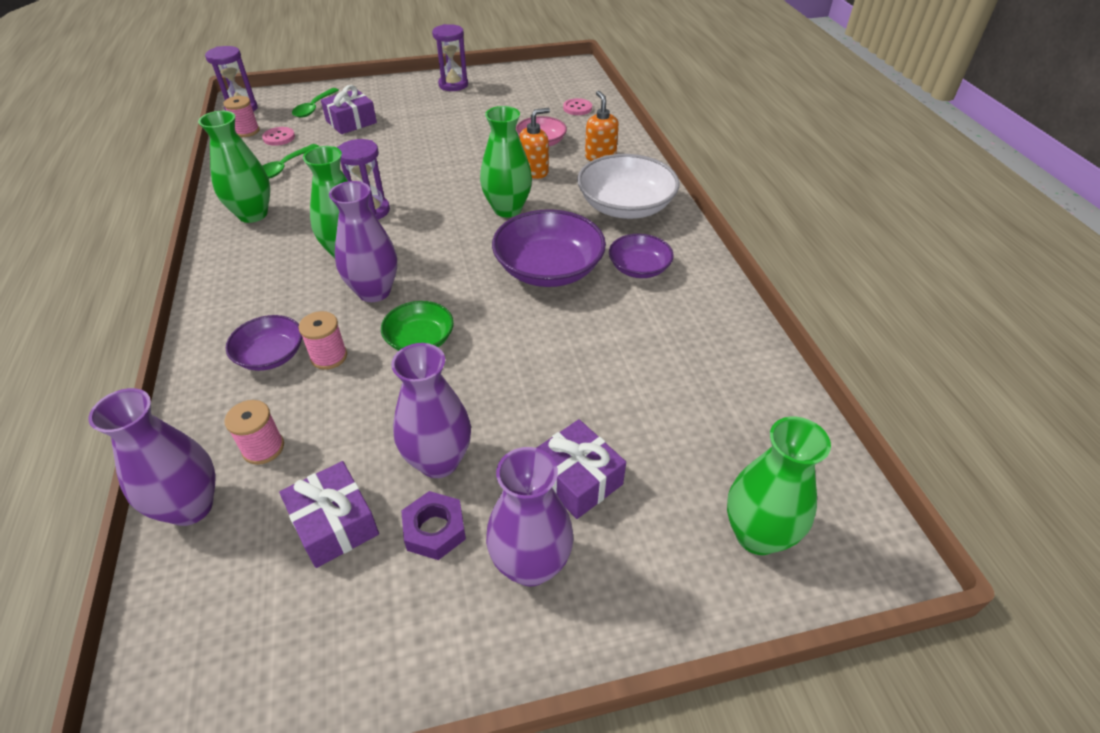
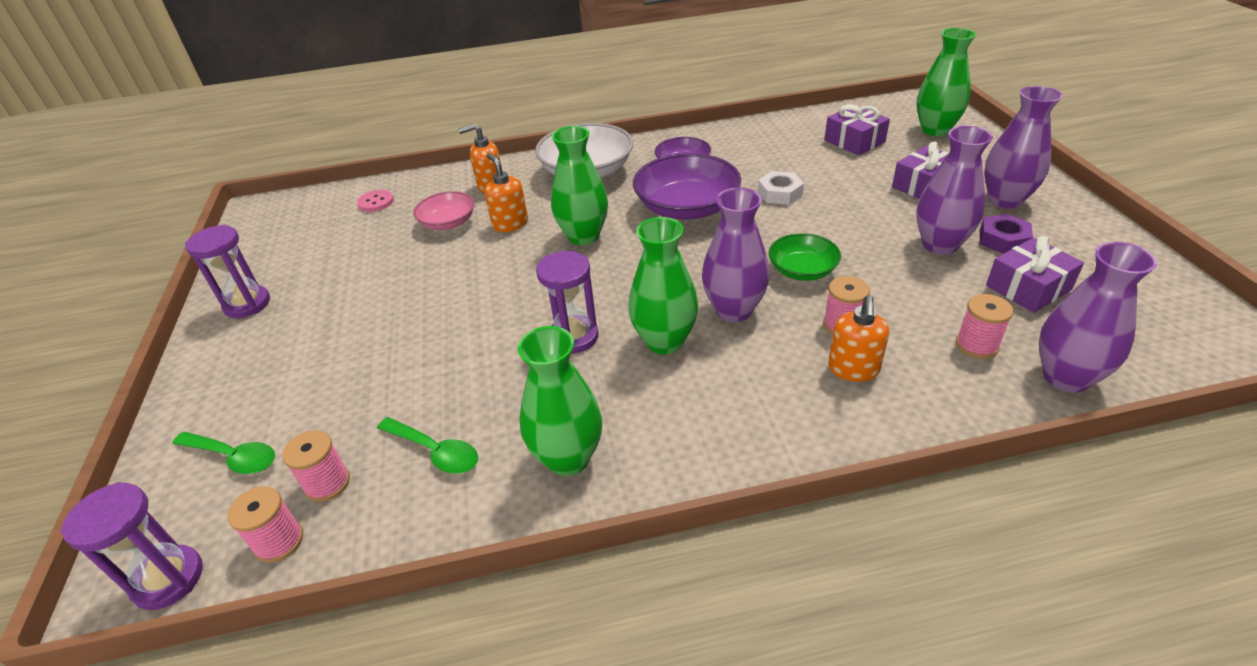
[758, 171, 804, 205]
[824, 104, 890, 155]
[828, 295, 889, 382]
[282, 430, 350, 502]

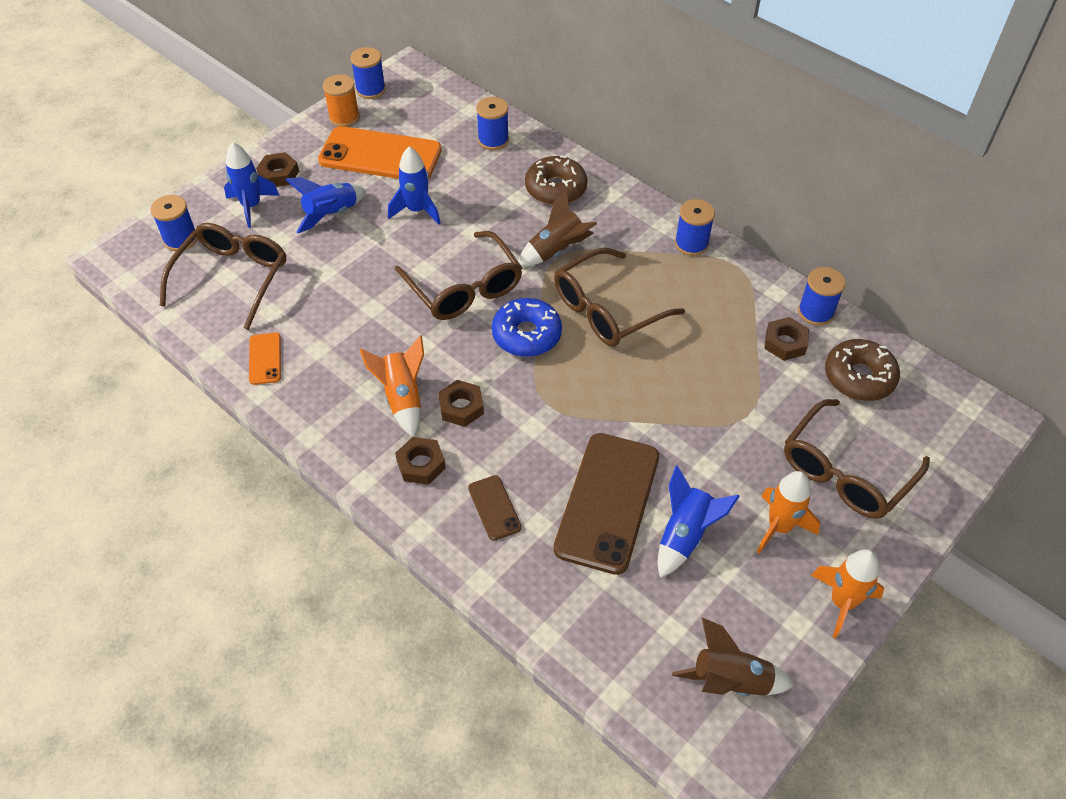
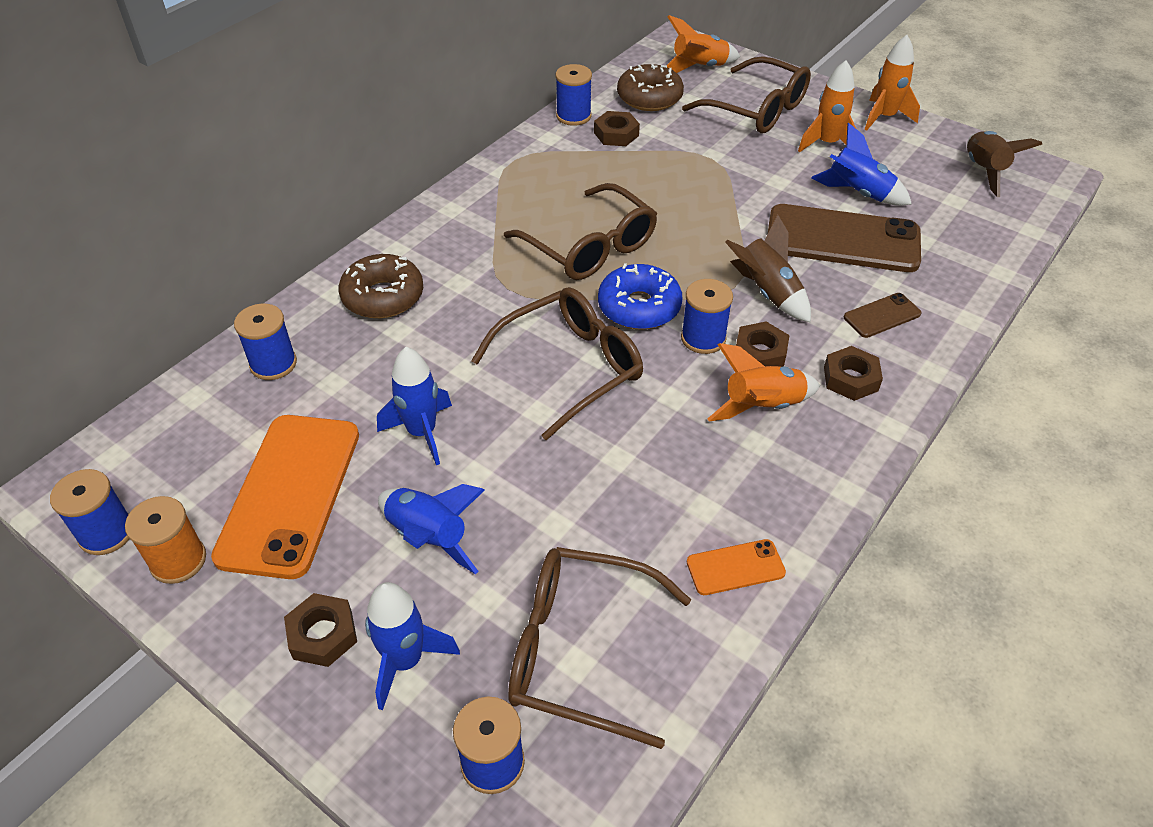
[667, 15, 740, 73]
[725, 215, 811, 323]
[681, 279, 733, 354]

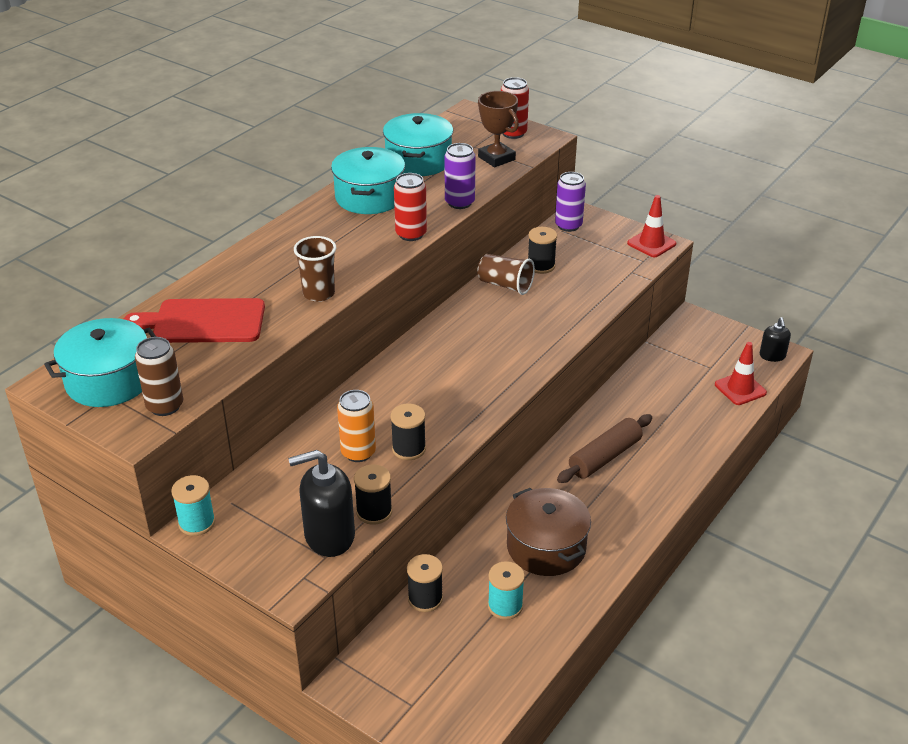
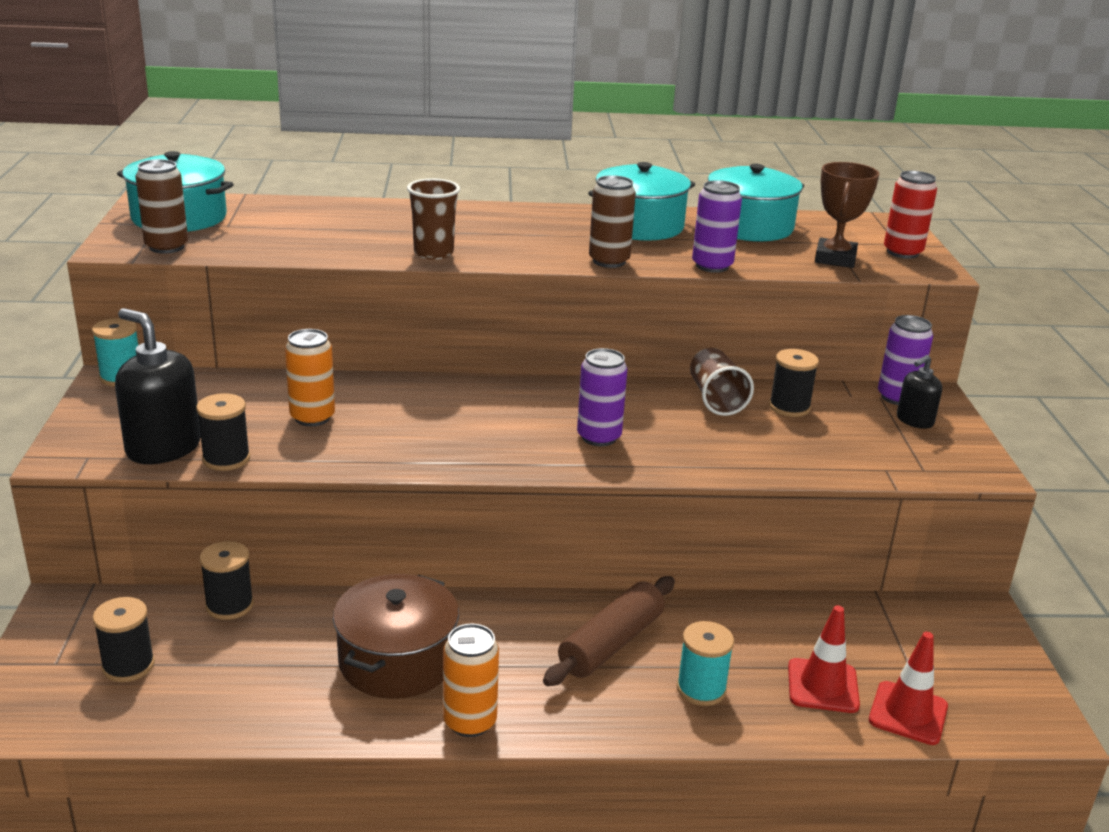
[124, 298, 265, 343] (first image)
[443, 624, 499, 737]
[577, 348, 628, 446]
[93, 597, 155, 682]
[677, 621, 734, 706]
[788, 605, 860, 713]
[897, 355, 942, 429]
[589, 175, 636, 268]
[543, 576, 675, 686]

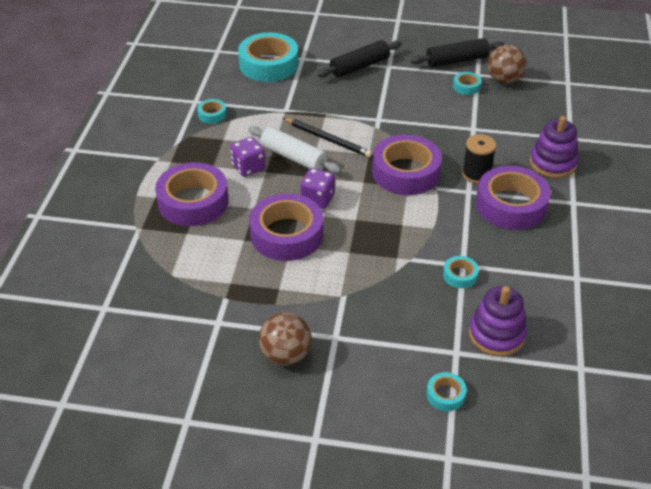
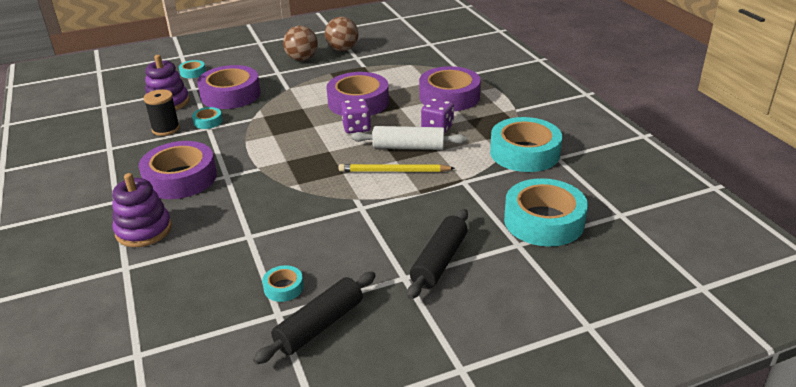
[197, 65, 261, 109]
[144, 89, 180, 136]
[325, 17, 359, 51]
[339, 164, 455, 172]
[490, 117, 562, 172]

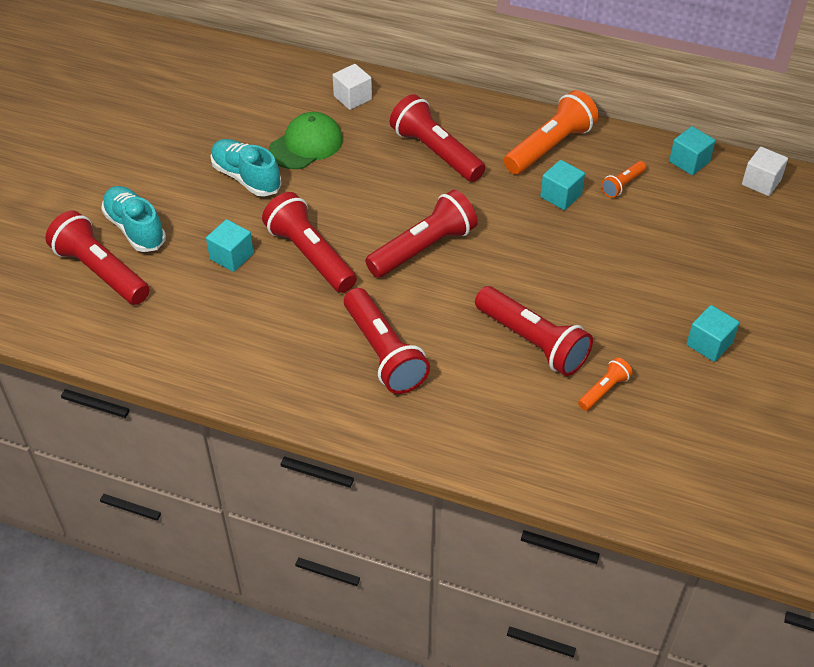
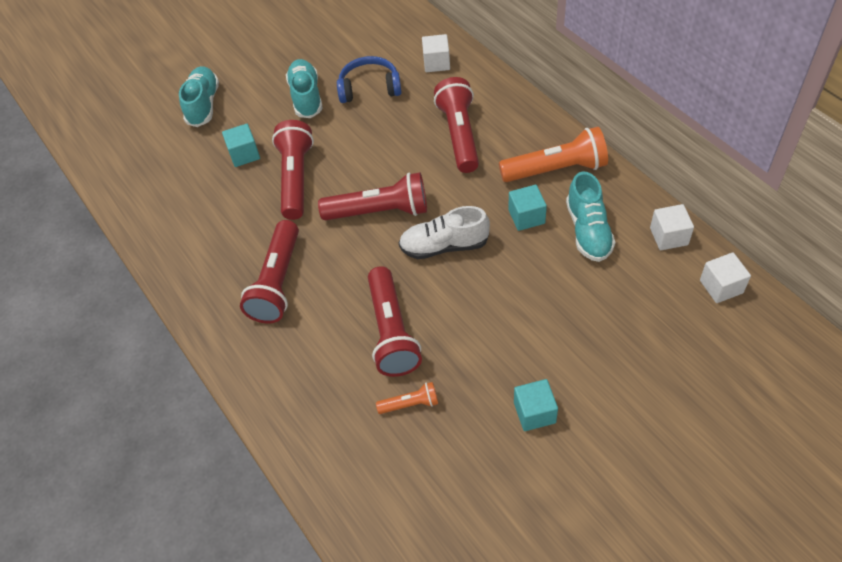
[45, 210, 150, 305] (first image)
[399, 206, 490, 259]
[337, 56, 402, 103]
[566, 172, 616, 262]
[650, 204, 694, 250]

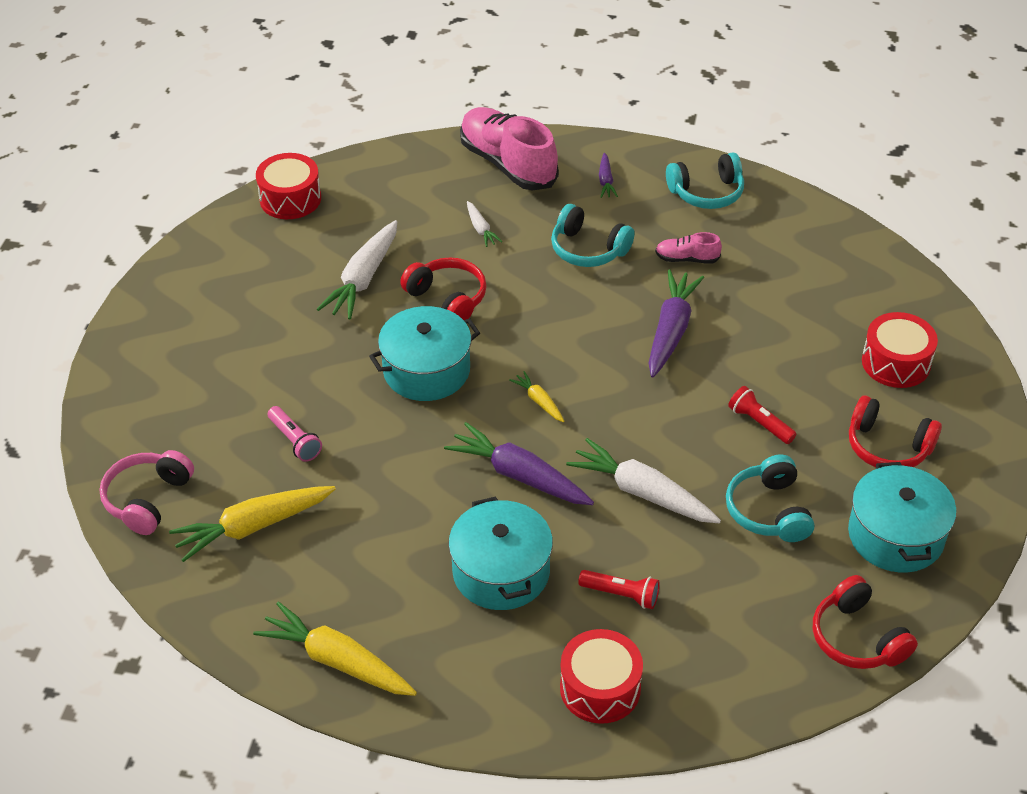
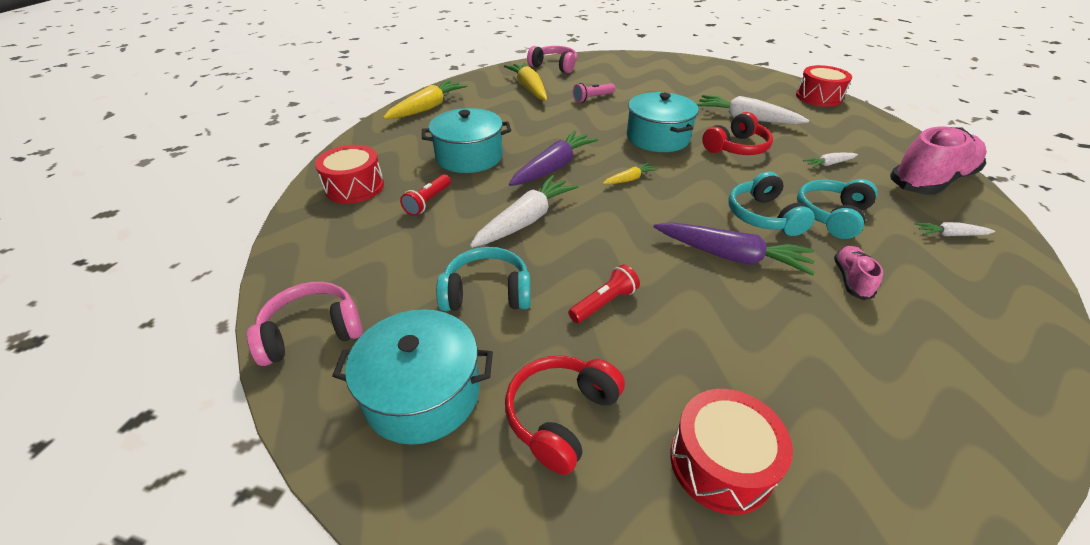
[728, 171, 815, 236]
[915, 222, 995, 236]
[247, 282, 363, 366]

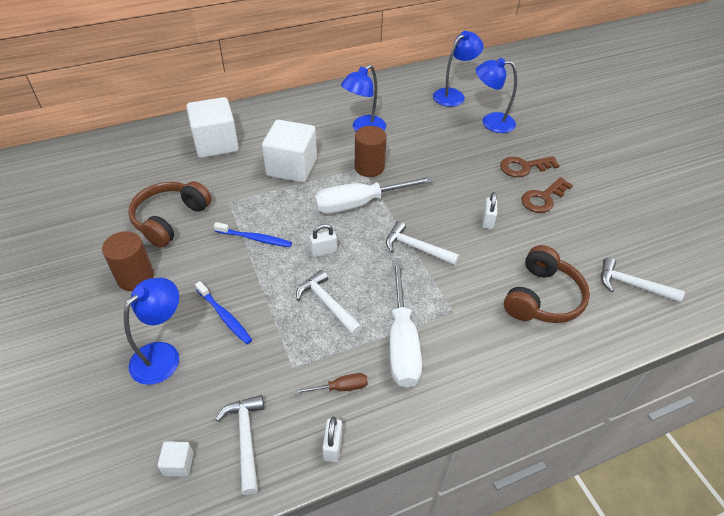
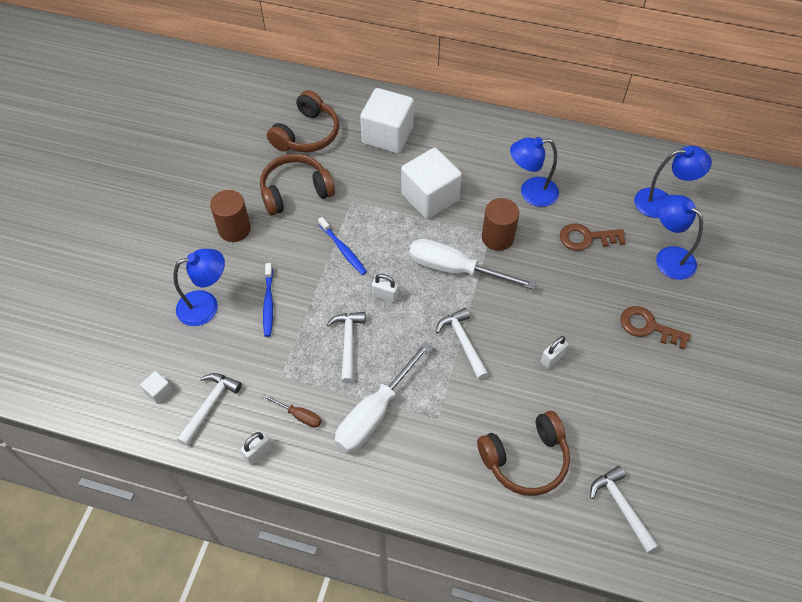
[267, 90, 339, 152]
[560, 223, 626, 251]

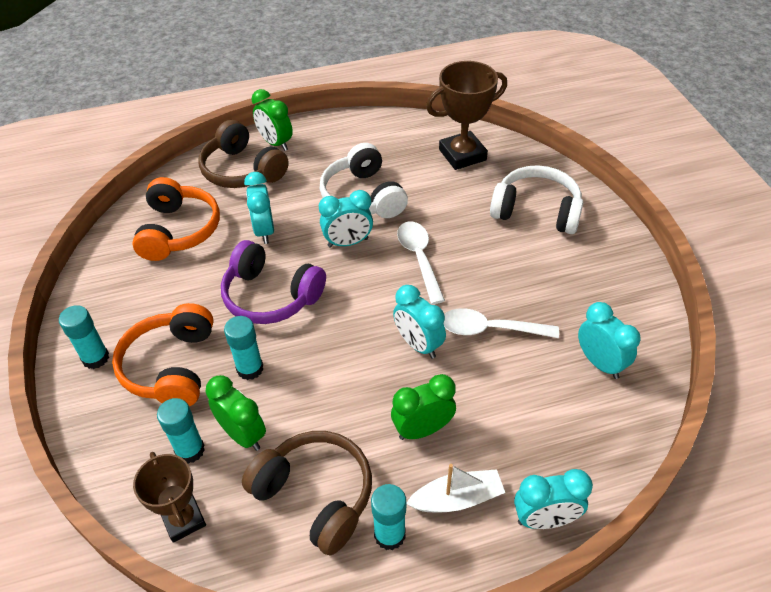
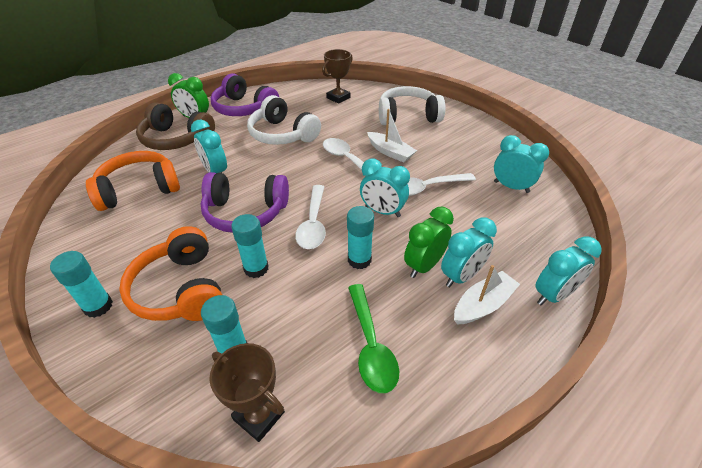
[205, 375, 266, 451] (first image)
[211, 73, 279, 116]
[295, 185, 326, 249]
[367, 109, 417, 163]
[441, 217, 497, 287]
[347, 206, 374, 269]
[348, 284, 399, 393]
[86, 151, 180, 211]
[322, 49, 353, 104]

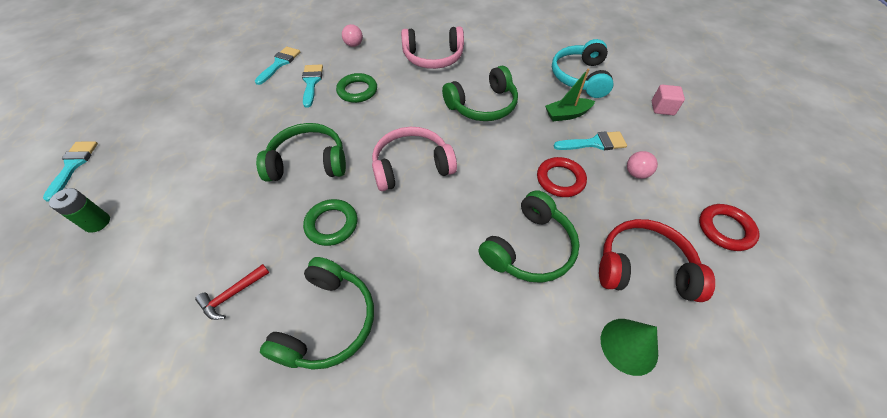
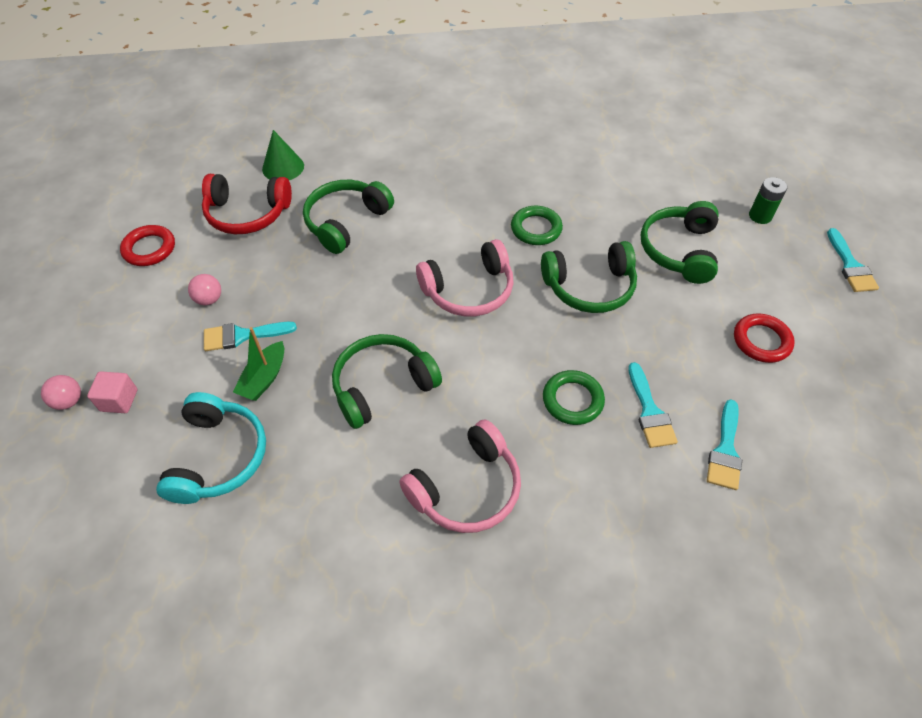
[195, 264, 269, 320] (first image)
[641, 201, 719, 284]
[41, 375, 81, 410]
[734, 313, 795, 363]
[399, 420, 521, 533]
[233, 327, 284, 401]

